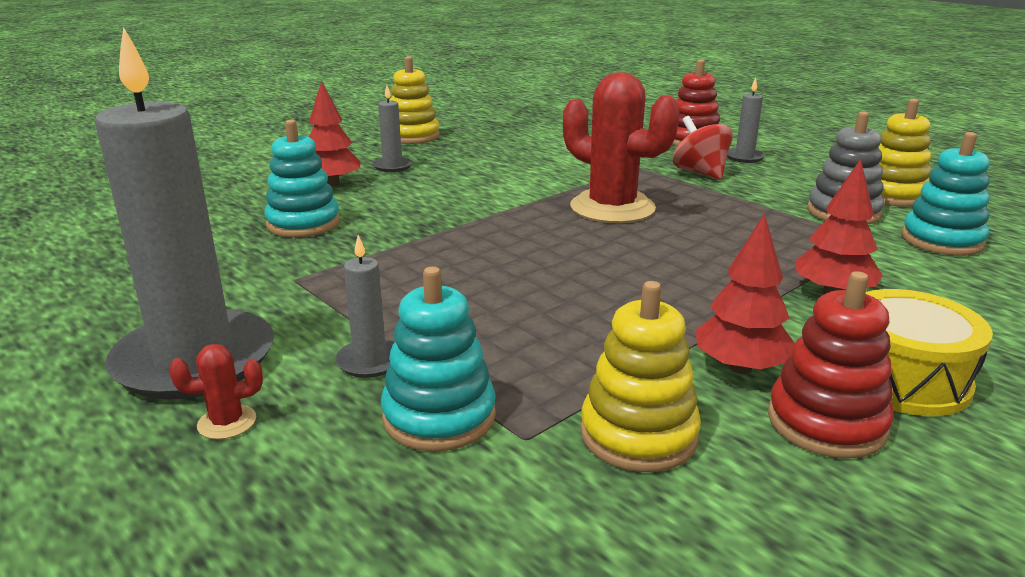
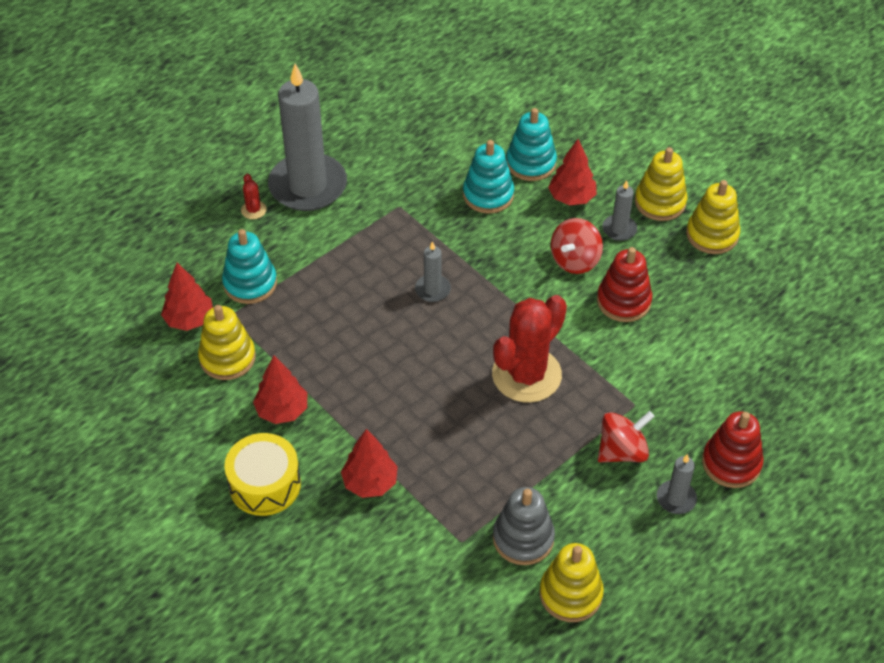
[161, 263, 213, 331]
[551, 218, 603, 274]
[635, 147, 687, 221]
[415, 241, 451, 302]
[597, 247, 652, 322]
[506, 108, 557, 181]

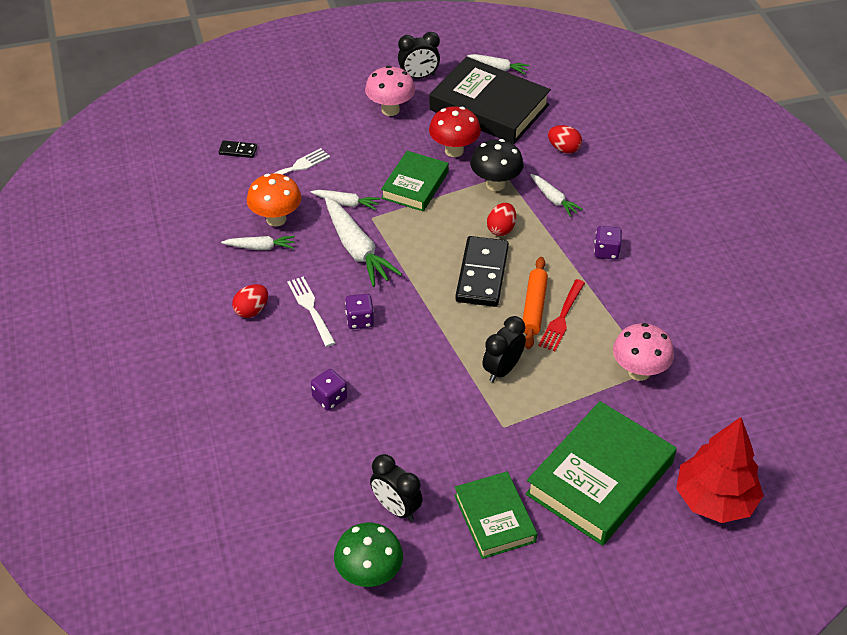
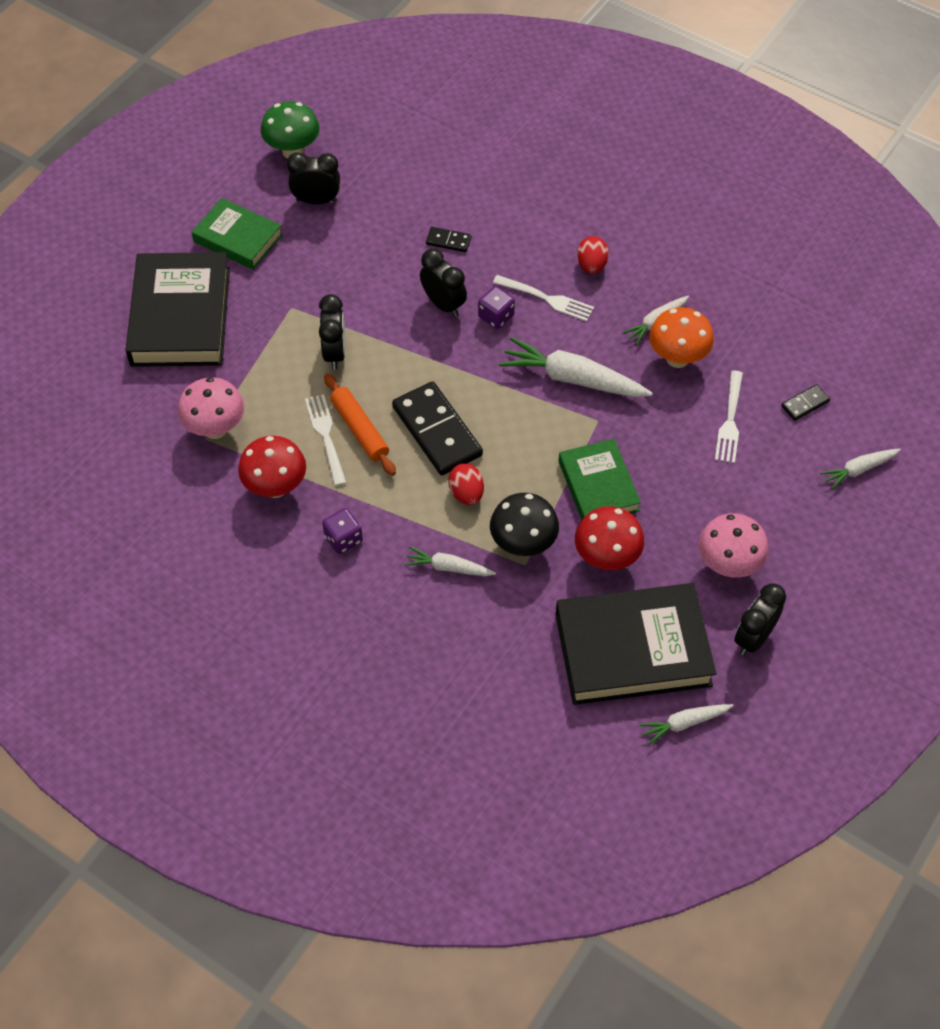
[548, 125, 582, 153] (first image)
[676, 417, 764, 523] (first image)
[238, 436, 306, 498]
[420, 249, 467, 317]
[820, 449, 901, 490]
[426, 227, 471, 252]
[125, 252, 230, 367]
[305, 394, 347, 486]

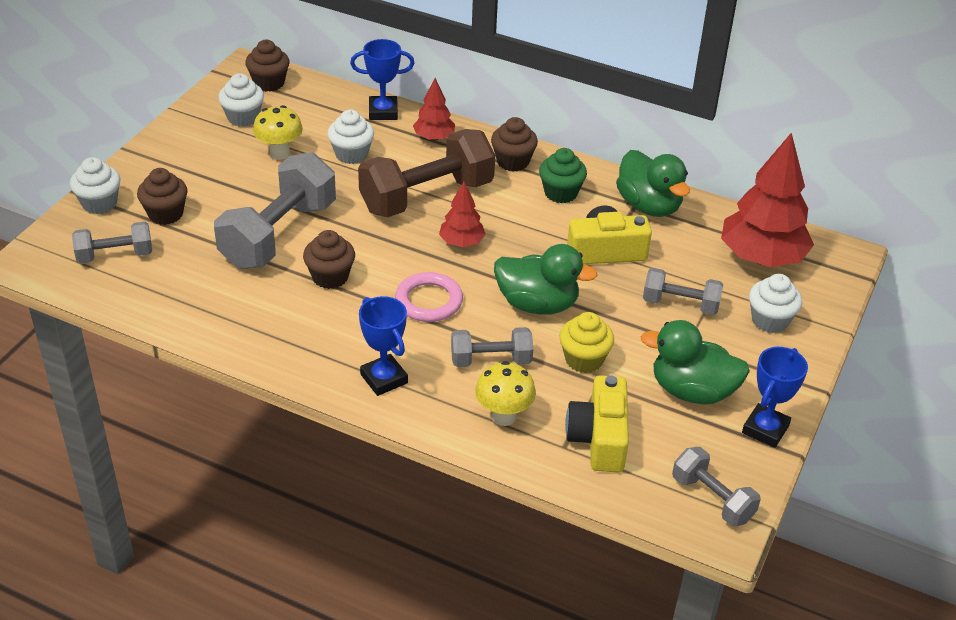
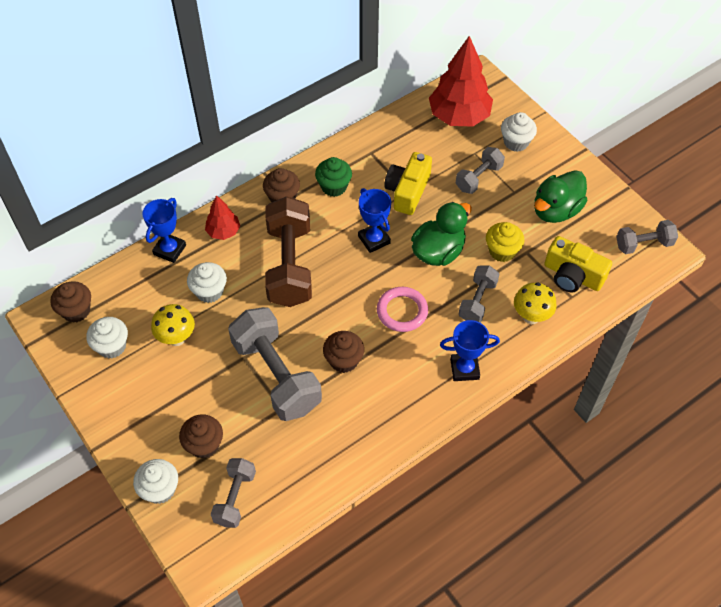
[439, 182, 486, 247] (first image)
[616, 150, 690, 217] (first image)
[358, 188, 391, 253]

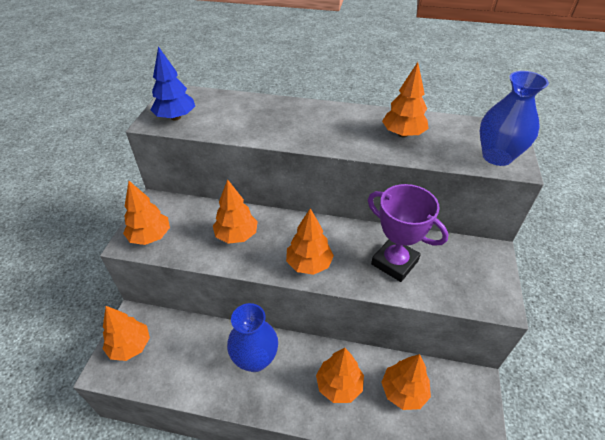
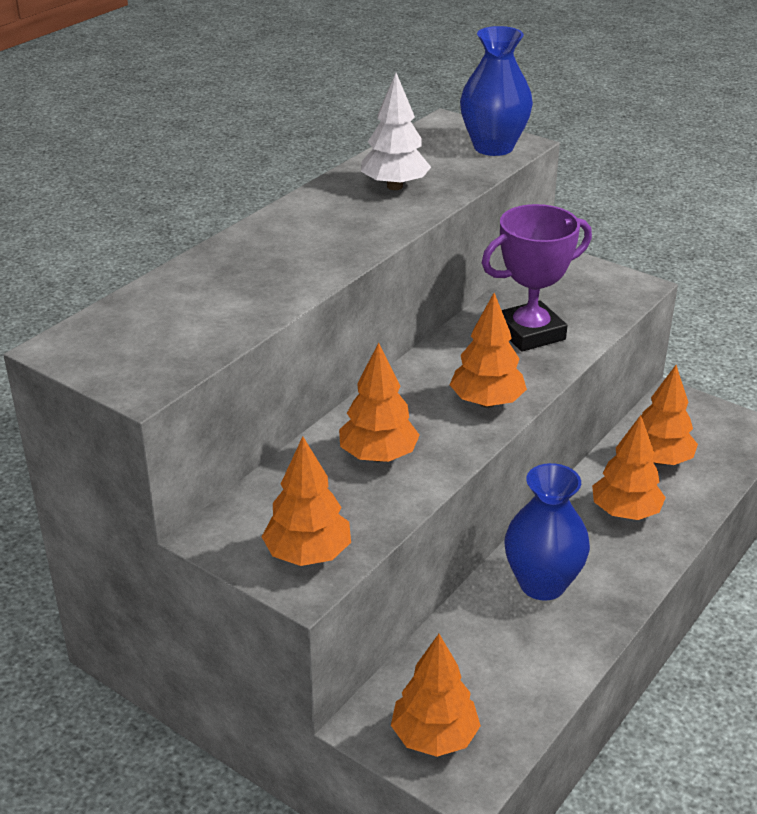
[150, 46, 195, 121] (first image)
[361, 73, 431, 190]

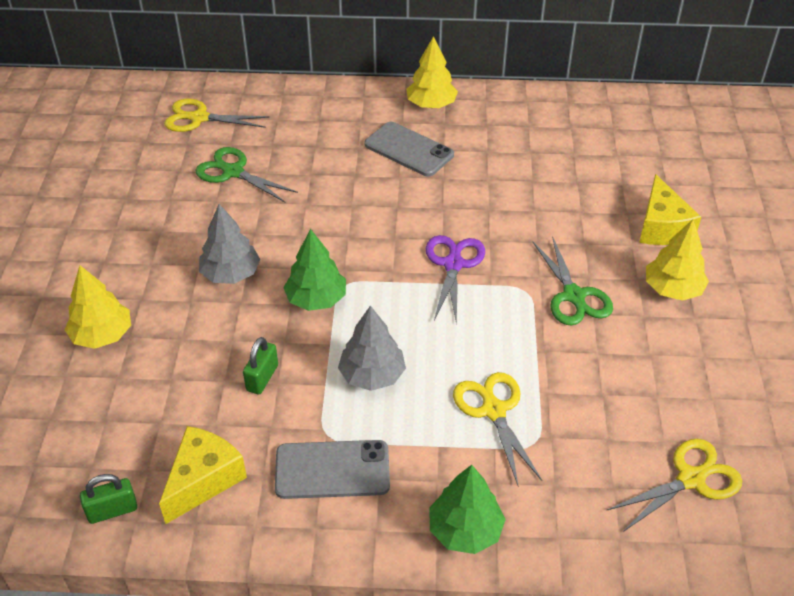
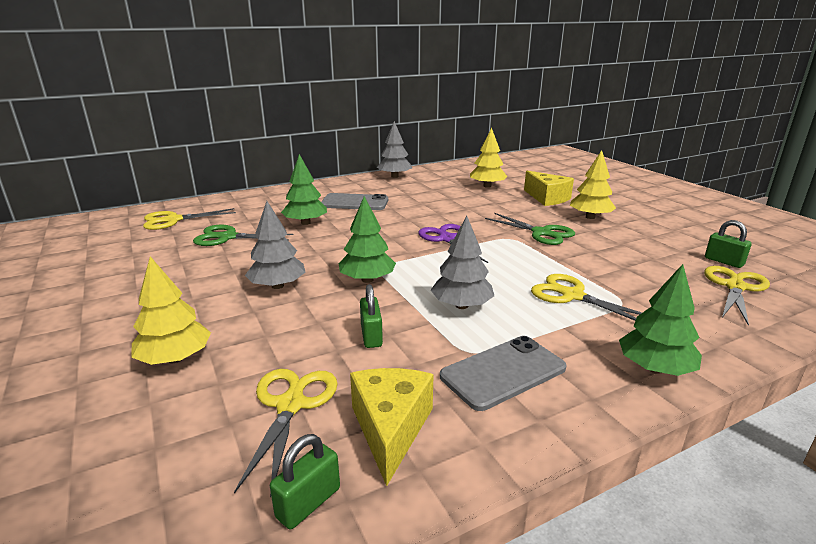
[234, 369, 338, 498]
[281, 154, 327, 225]
[377, 121, 412, 178]
[705, 220, 752, 268]
[470, 128, 508, 188]

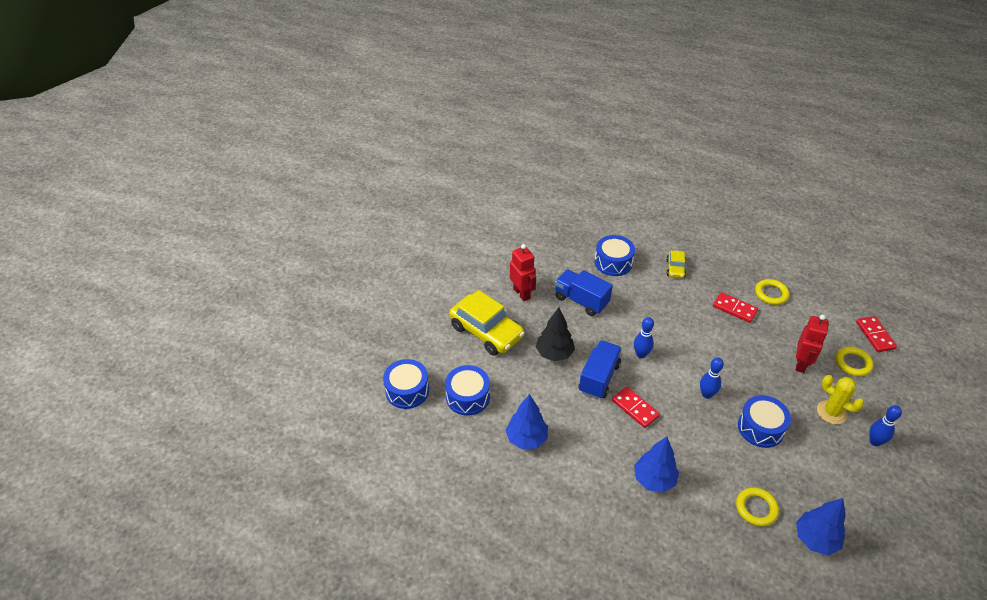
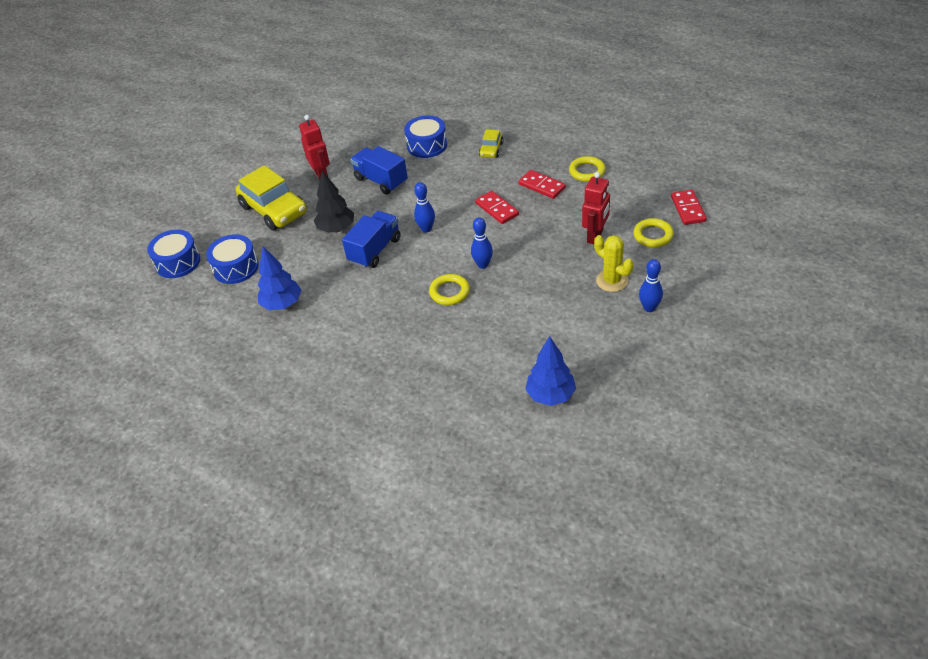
[634, 437, 679, 493] (first image)
[738, 395, 791, 448] (first image)
[475, 191, 519, 224]
[429, 274, 470, 305]

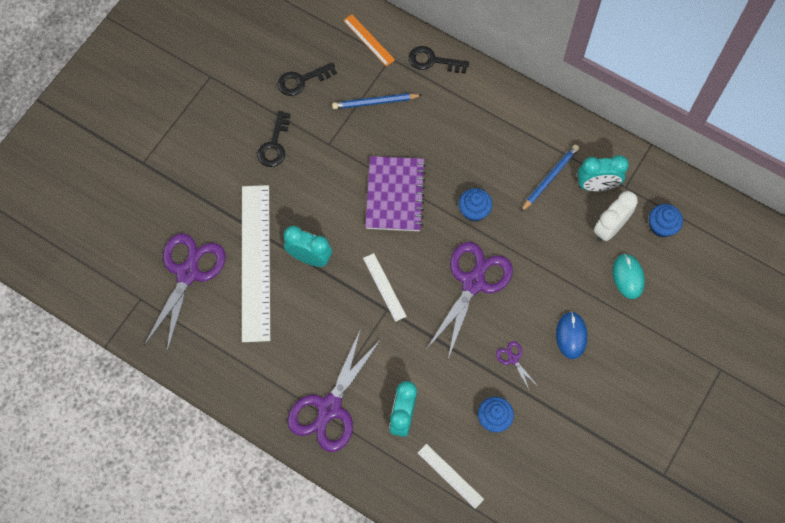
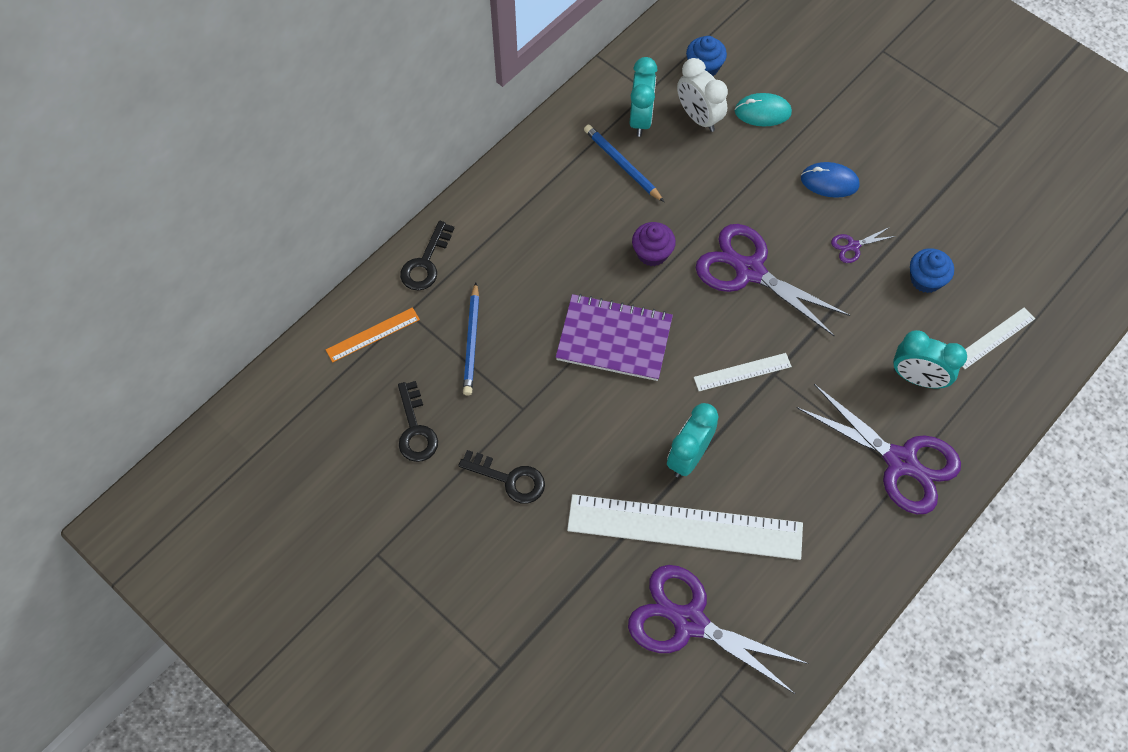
[632, 222, 676, 266]

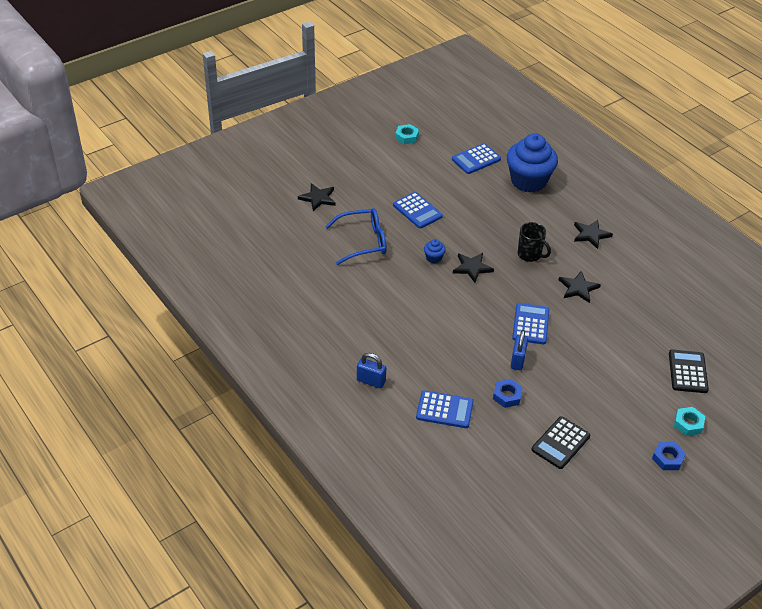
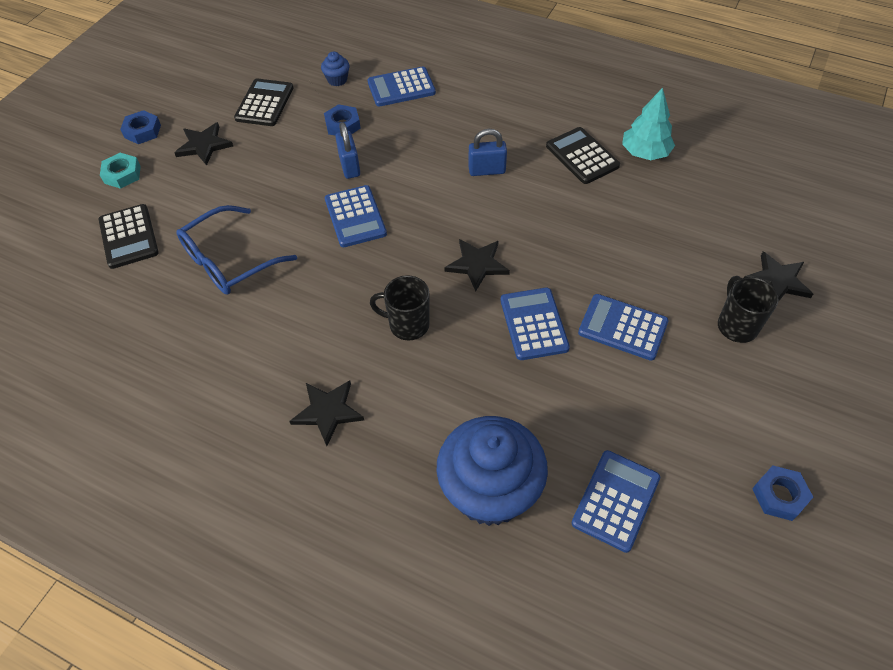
[500, 287, 570, 360]
[546, 127, 620, 184]
[622, 88, 675, 160]
[718, 276, 778, 343]
[177, 205, 297, 295]
[469, 129, 507, 176]
[321, 51, 350, 86]
[174, 122, 233, 166]
[752, 466, 813, 521]

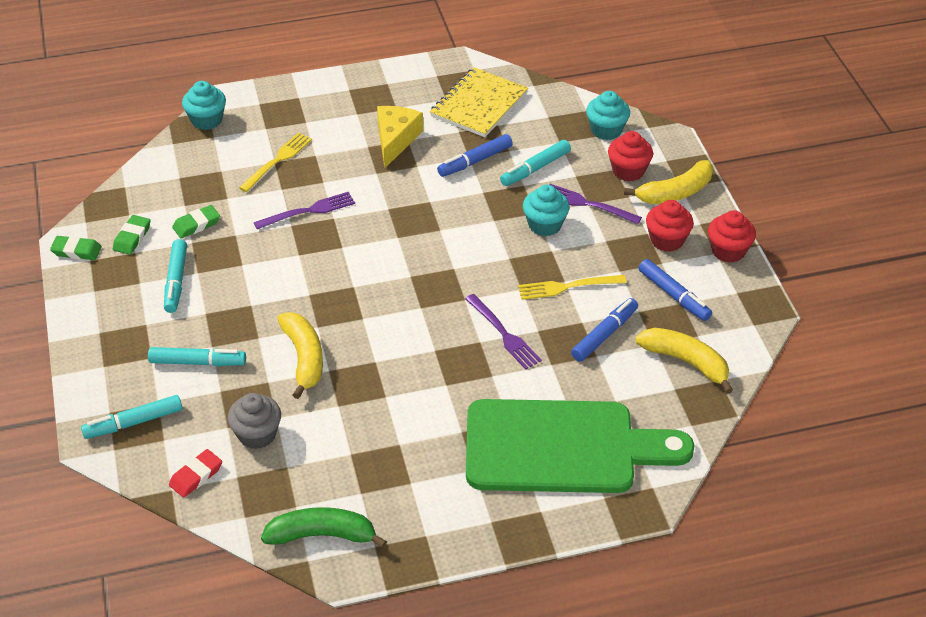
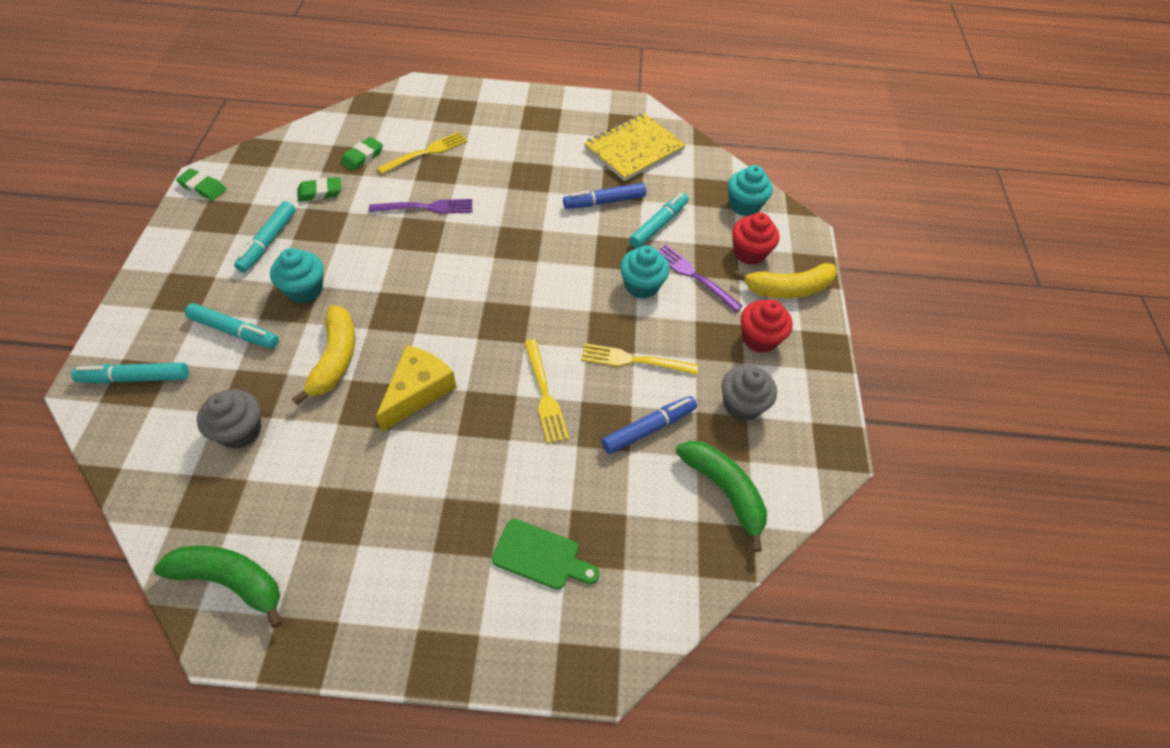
[169, 449, 222, 498] (first image)
[708, 210, 756, 263] (first image)
[341, 137, 383, 171]
[270, 248, 324, 303]
[376, 345, 457, 432]
[722, 365, 777, 421]
[524, 339, 569, 444]
[676, 441, 767, 552]
[629, 192, 689, 248]
[492, 519, 600, 590]

